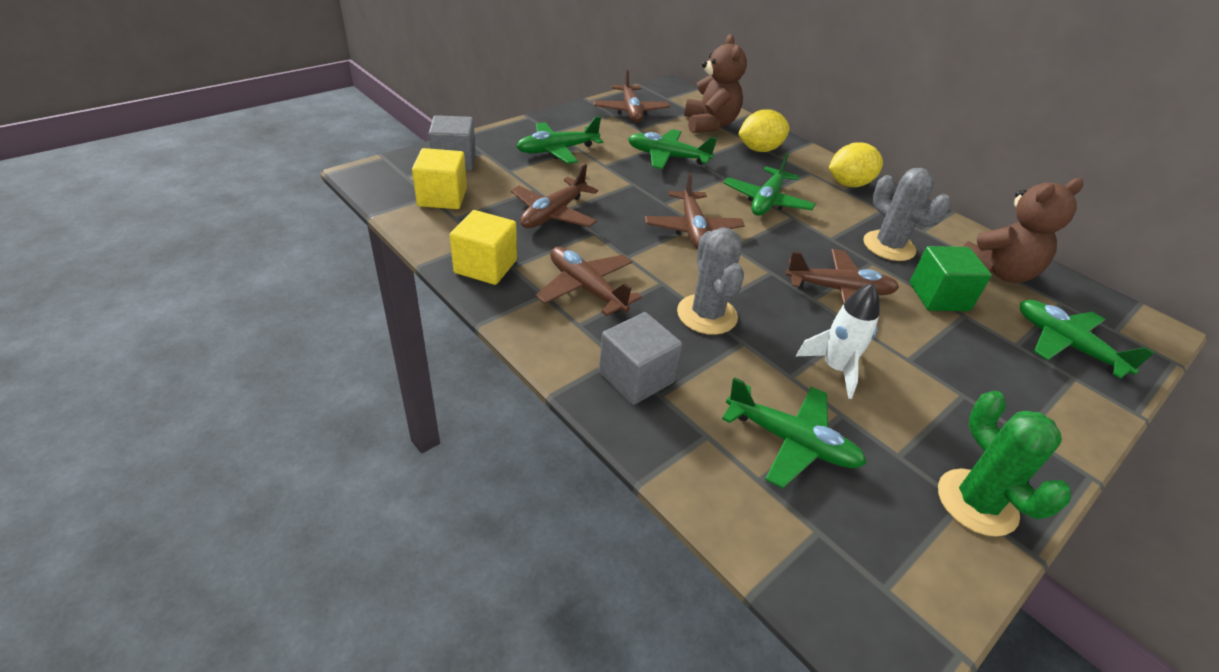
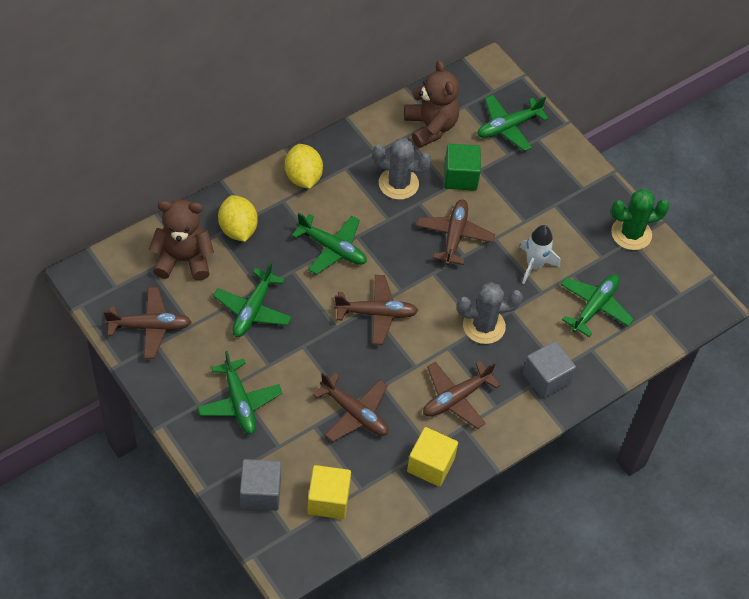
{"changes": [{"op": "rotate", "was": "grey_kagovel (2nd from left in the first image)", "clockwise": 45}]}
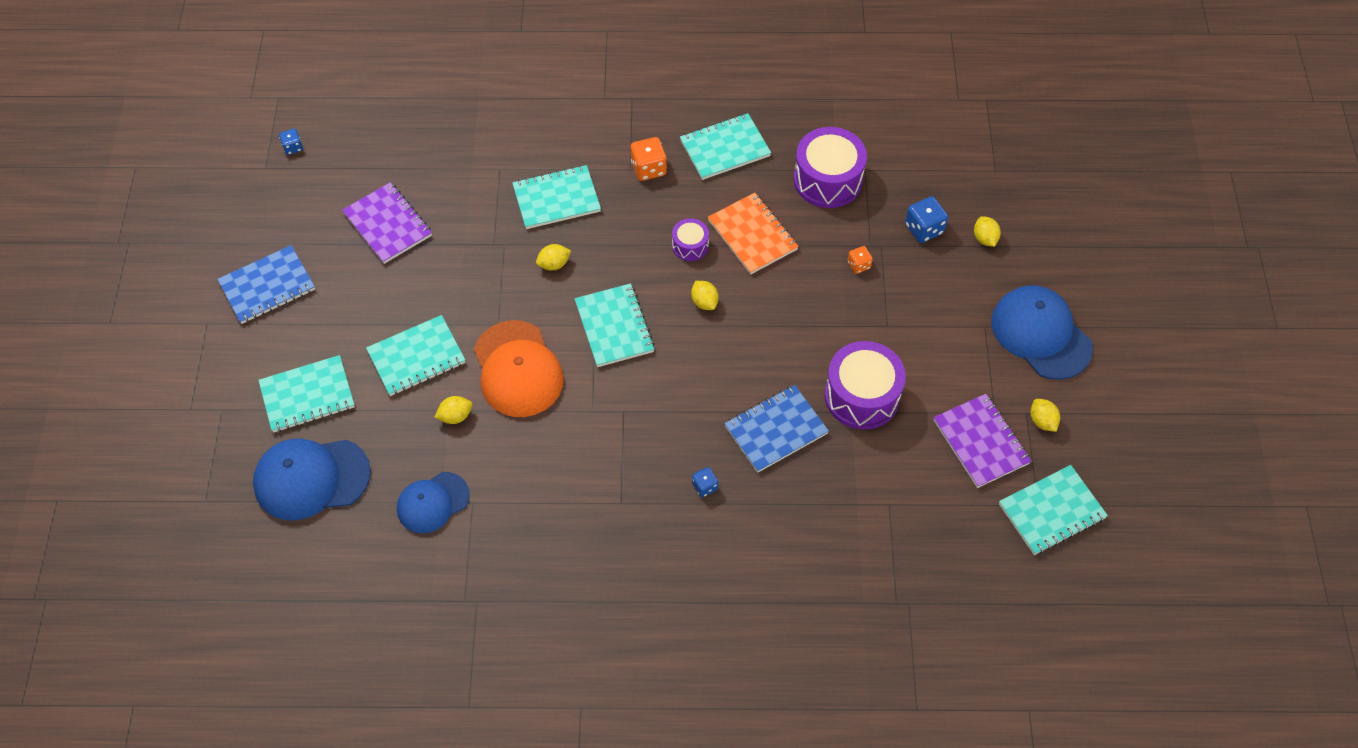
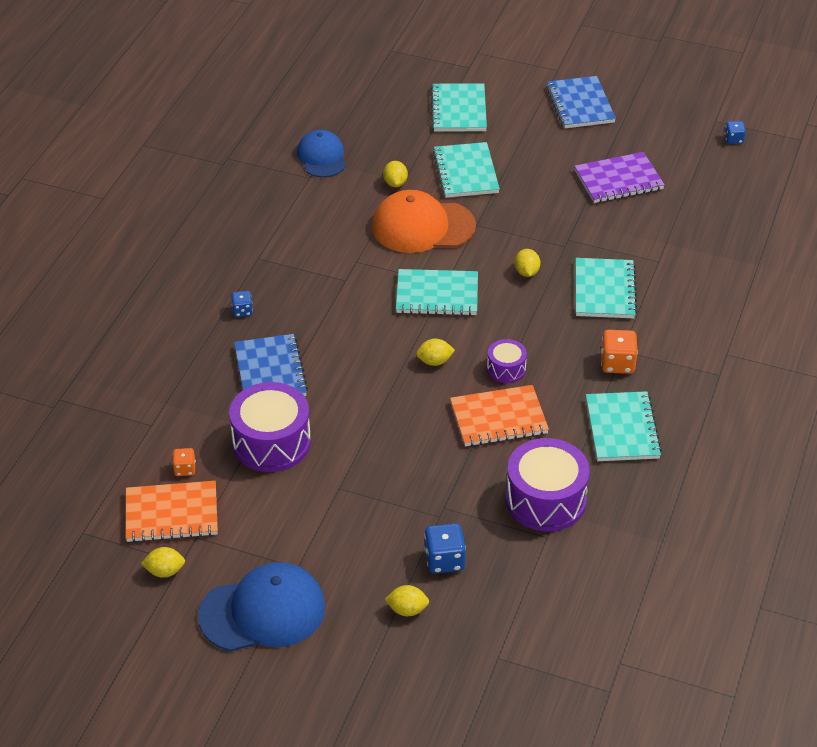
{"changes": [{"op": "delete", "was": "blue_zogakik (1st from left)"}, {"op": "delete", "was": "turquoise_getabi (6th from left)"}, {"op": "move", "was": "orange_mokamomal (2nd from left in the first image)", "now": "orange_mokamomal (1st from left)"}, {"op": "recolor", "was": "purple_getabi (2nd from left)", "now": "orange_getabi (1st from left)"}]}
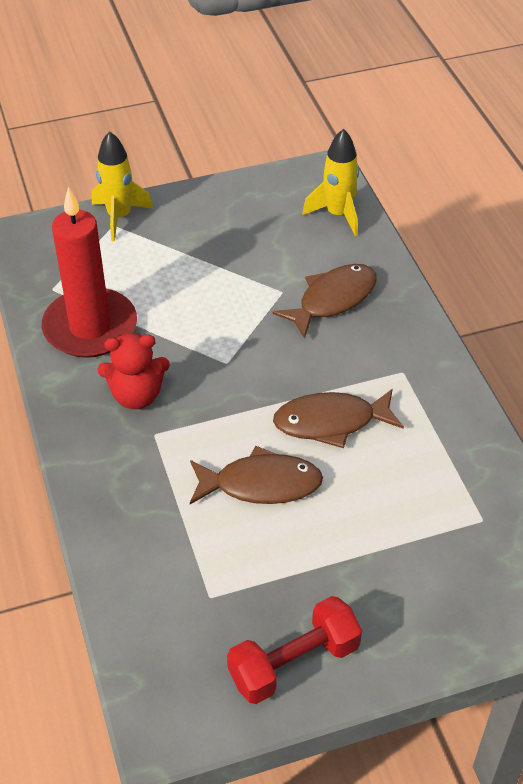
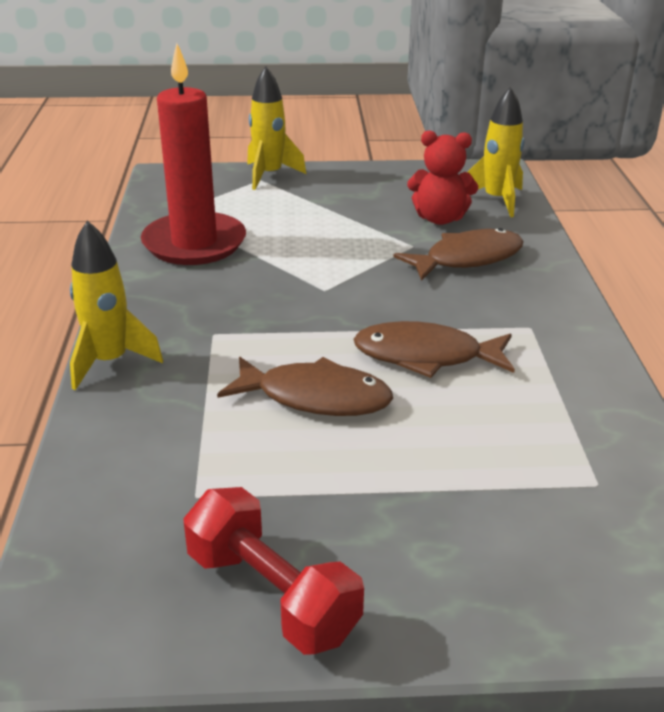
{"changes": [{"op": "insert", "now": "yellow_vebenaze (1st from left)"}, {"op": "move", "was": "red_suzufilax"}, {"op": "rotate", "was": "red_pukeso", "clockwise": 60}]}
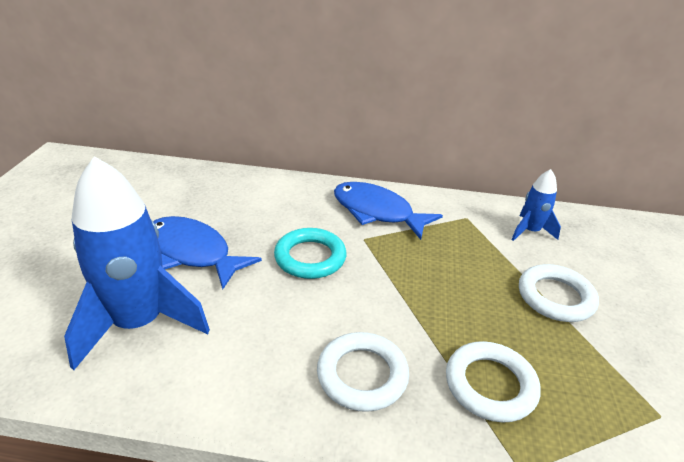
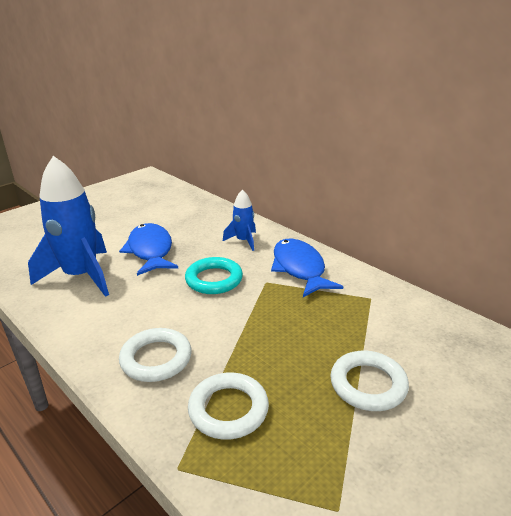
{"changes": [{"op": "move", "was": "blue_vebenaze (2nd from left)"}]}
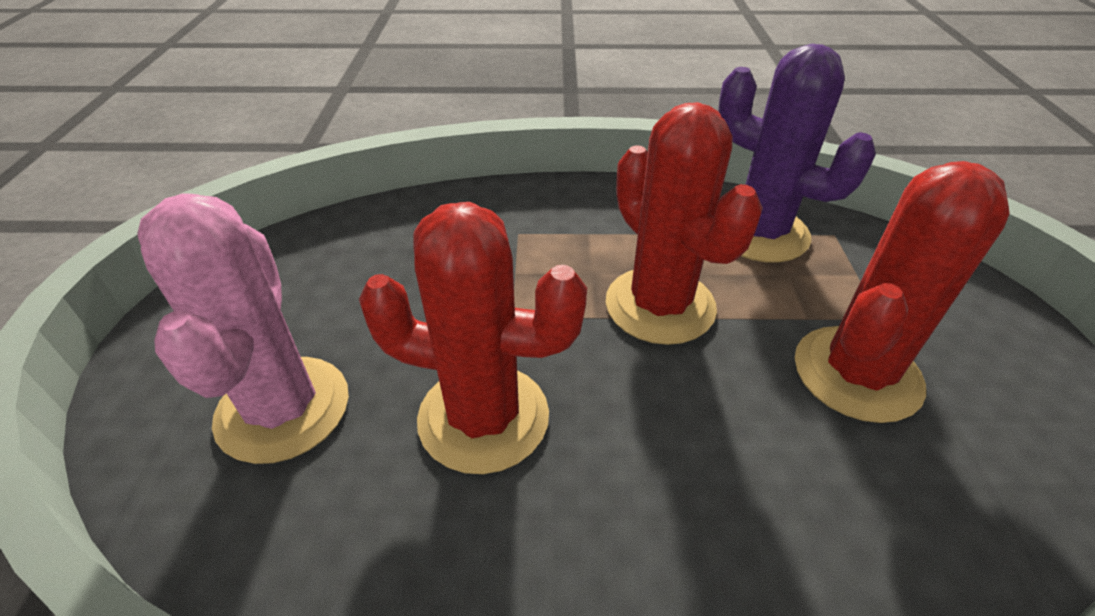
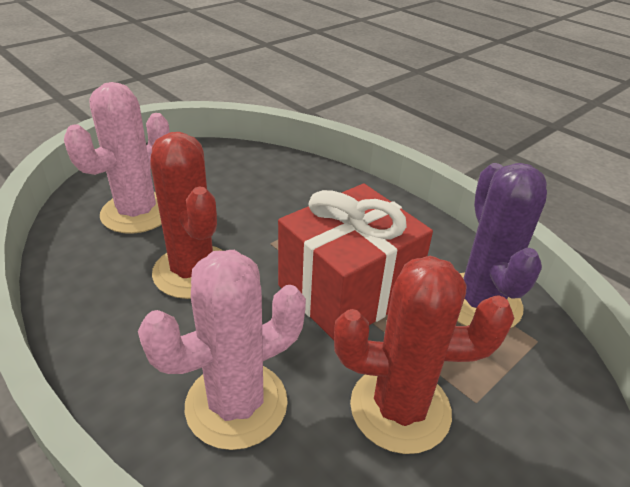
{"changes": [{"op": "insert", "now": "pink_kagovel (2nd from left)"}, {"op": "replace", "was": "red_kagovel (2nd from left)", "now": "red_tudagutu"}]}
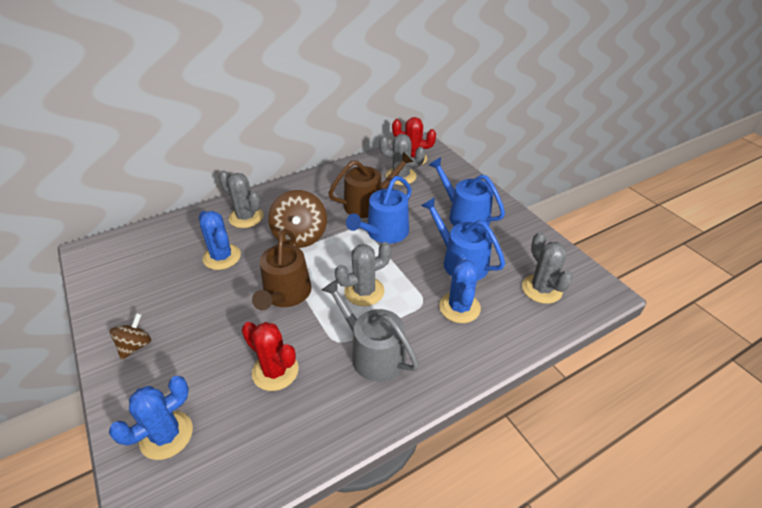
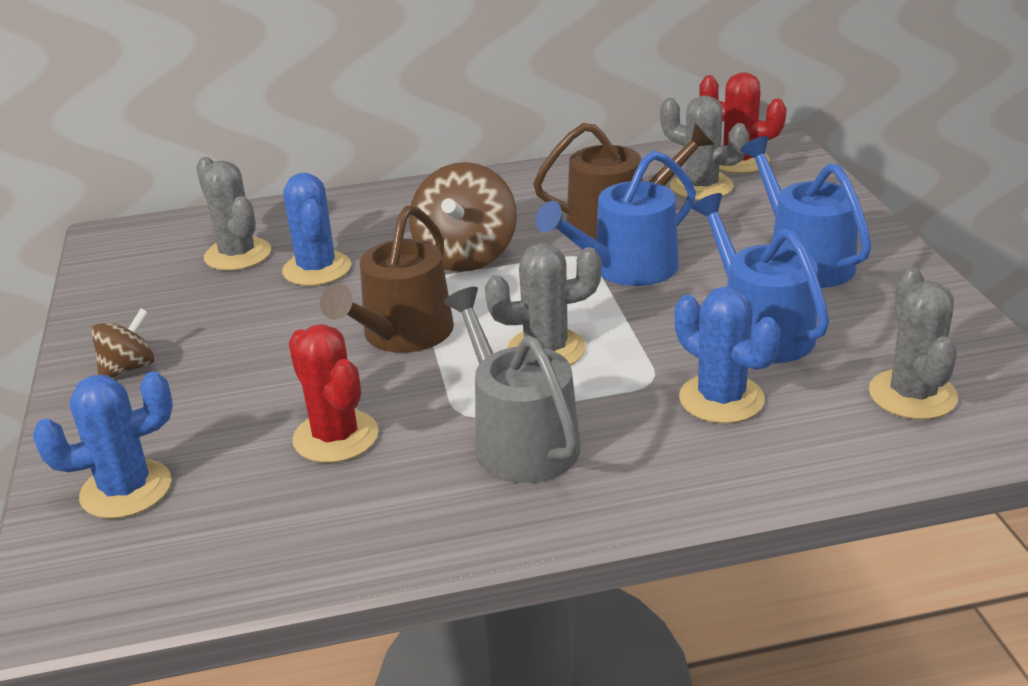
{"changes": [{"op": "move", "was": "grey_kagovel (1st from left)"}, {"op": "rotate", "was": "blue_kagovel (3rd from left)", "clockwise": -60}]}
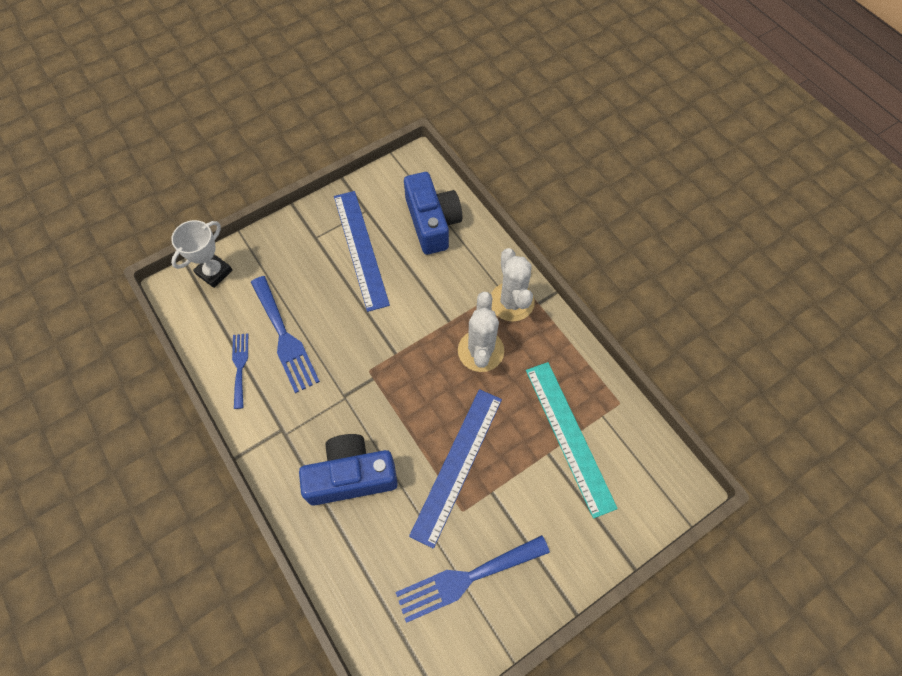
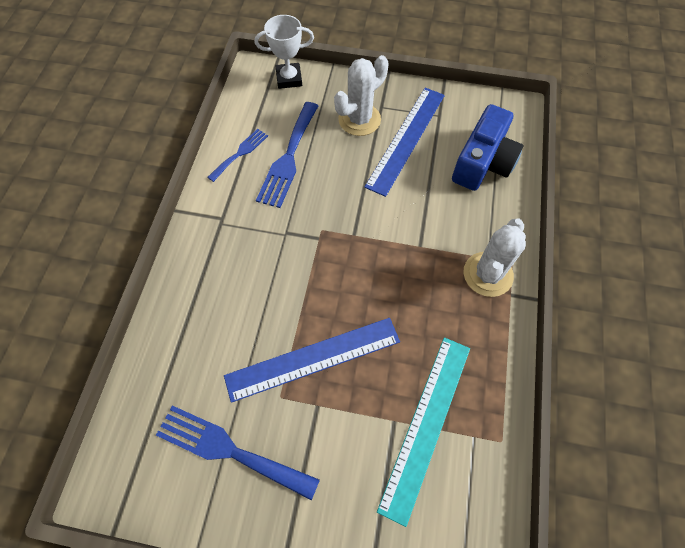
{"changes": [{"op": "delete", "was": "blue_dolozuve (1st from left)"}, {"op": "move", "was": "white_kagovel (1st from left)"}]}
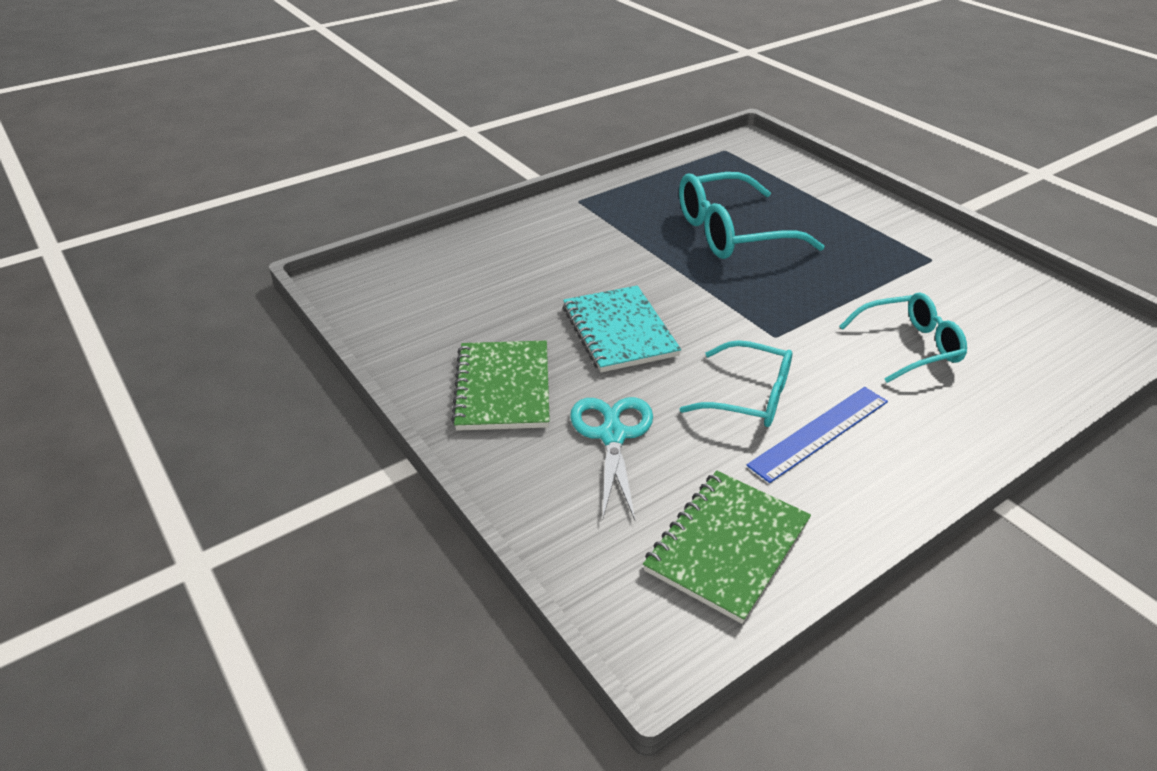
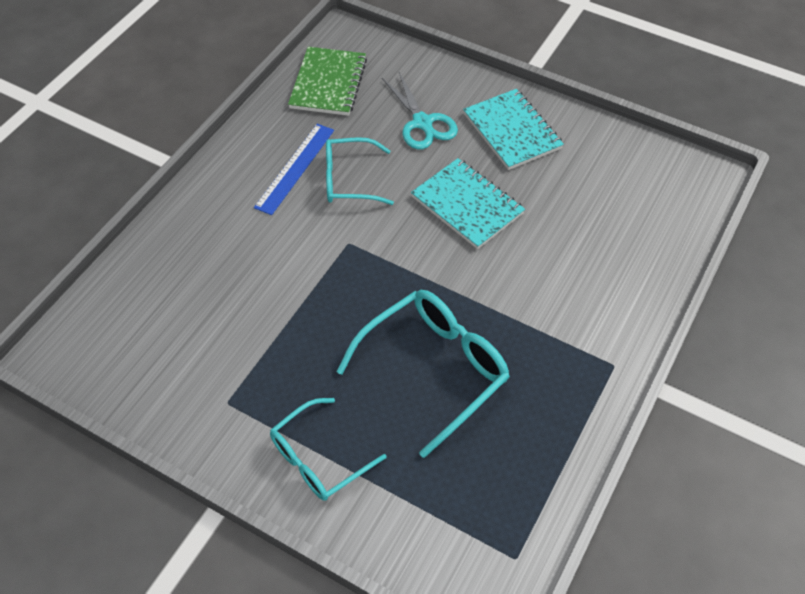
{"changes": [{"op": "move", "was": "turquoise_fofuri (3rd from left in the first image)", "now": "turquoise_fofuri (1st from left)"}, {"op": "recolor", "was": "green_getabi (1st from left)", "now": "turquoise_getabi (2nd from left)"}]}
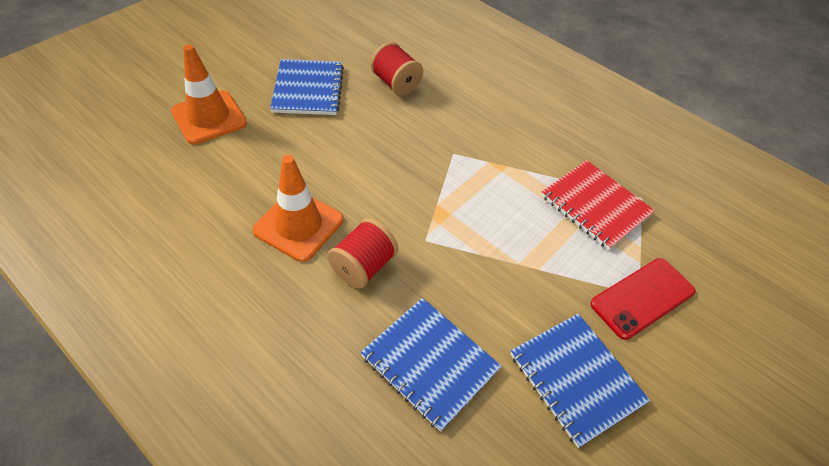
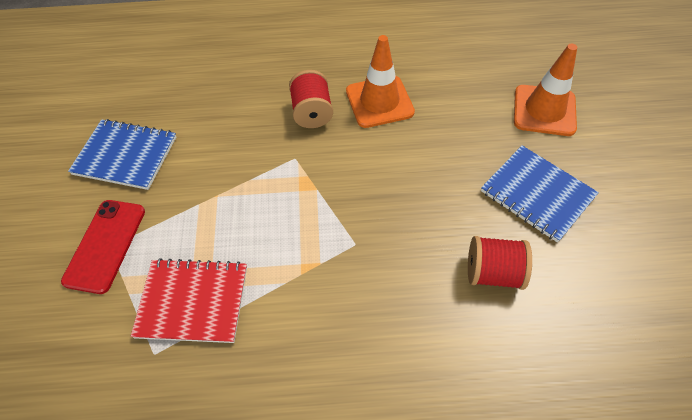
{"changes": [{"op": "delete", "was": "blue_getabi (2nd from left)"}]}
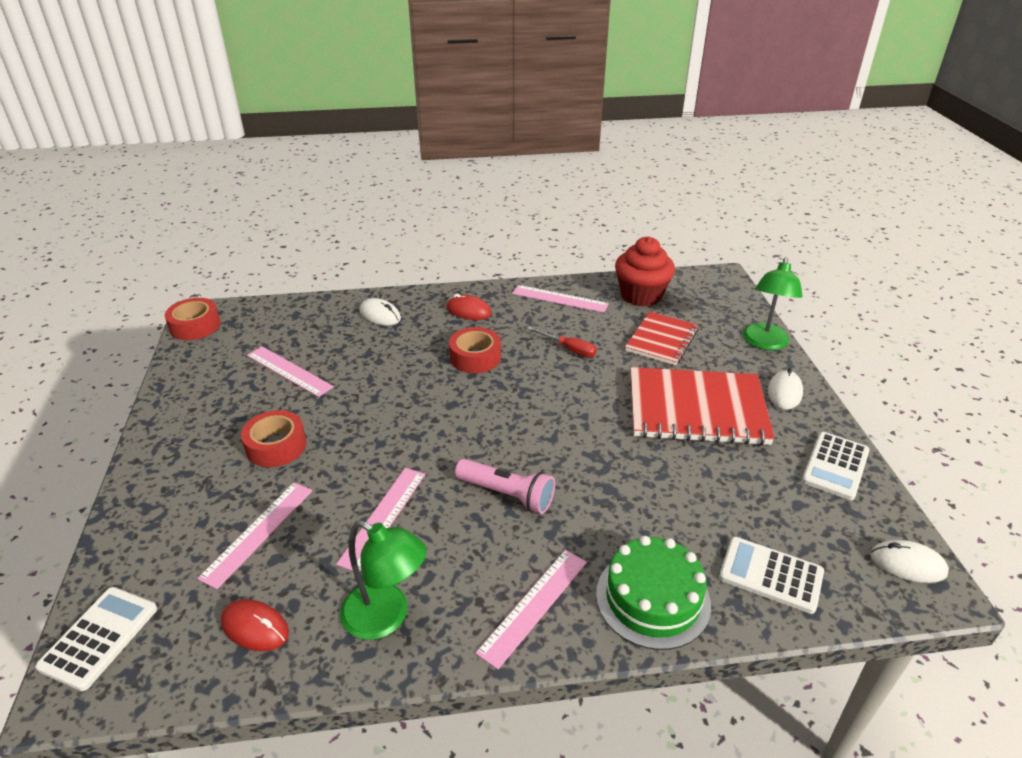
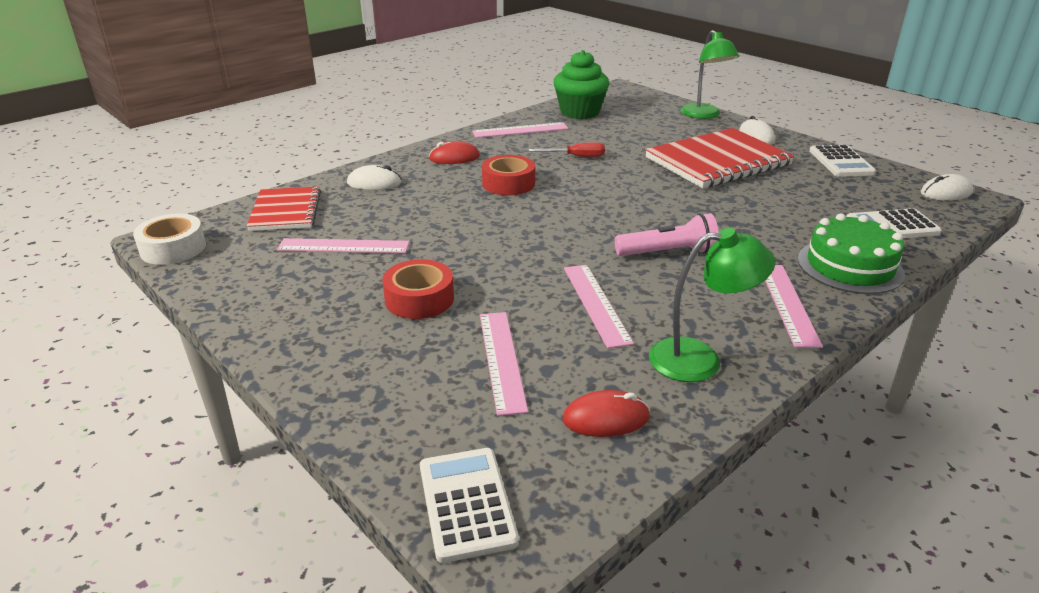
{"changes": [{"op": "move", "was": "red_getabi (1st from left)"}, {"op": "recolor", "was": "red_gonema (1st from left)", "now": "white_gonema"}, {"op": "recolor", "was": "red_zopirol", "now": "green_zopirol"}]}
